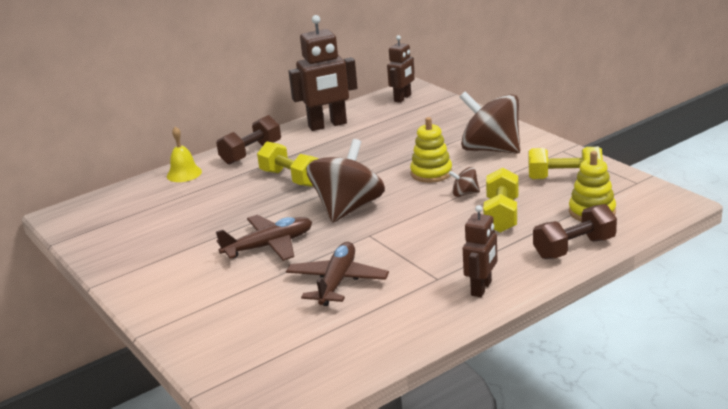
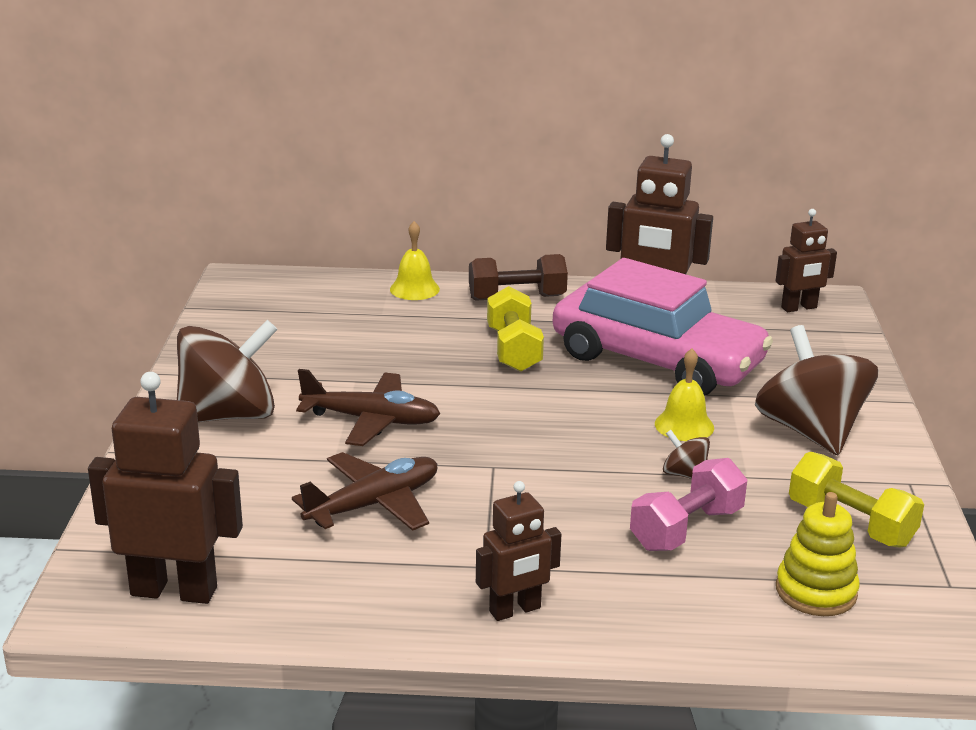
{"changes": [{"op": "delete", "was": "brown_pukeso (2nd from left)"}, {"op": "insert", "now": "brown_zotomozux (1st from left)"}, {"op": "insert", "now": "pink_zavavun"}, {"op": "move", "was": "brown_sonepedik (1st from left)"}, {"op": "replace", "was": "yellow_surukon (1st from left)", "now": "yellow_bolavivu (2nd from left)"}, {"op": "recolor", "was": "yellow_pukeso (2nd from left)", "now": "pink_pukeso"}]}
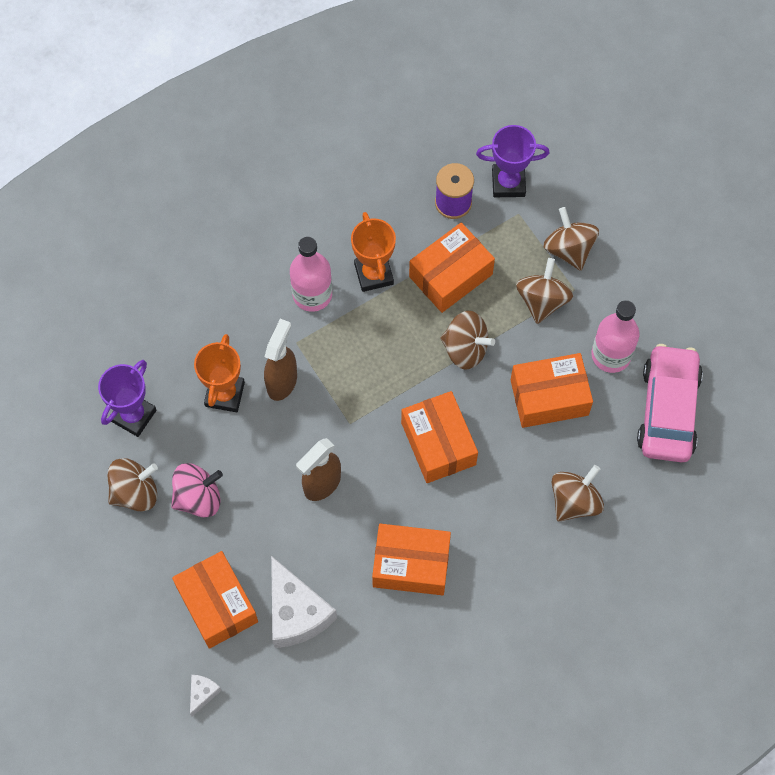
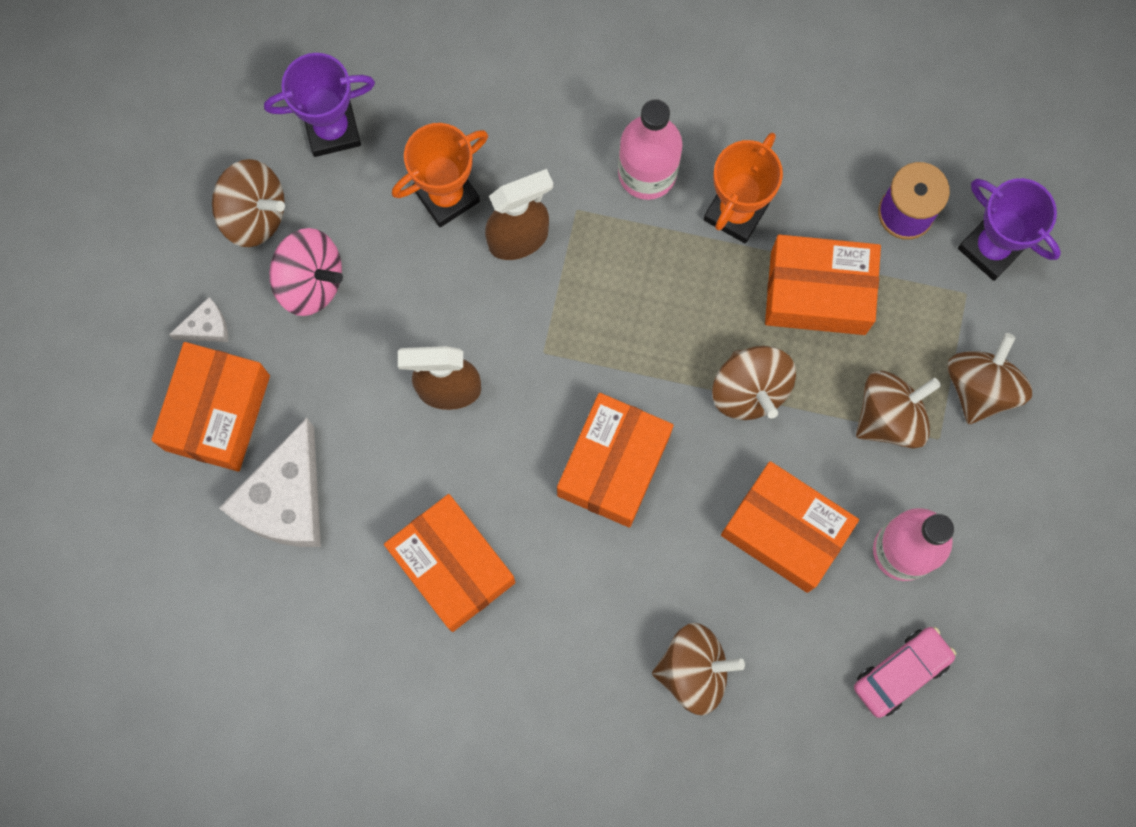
{"changes": [{"op": "move", "was": "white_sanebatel (1st from left)"}, {"op": "resize", "was": "pink_zavavun", "ratio": 0.57}]}
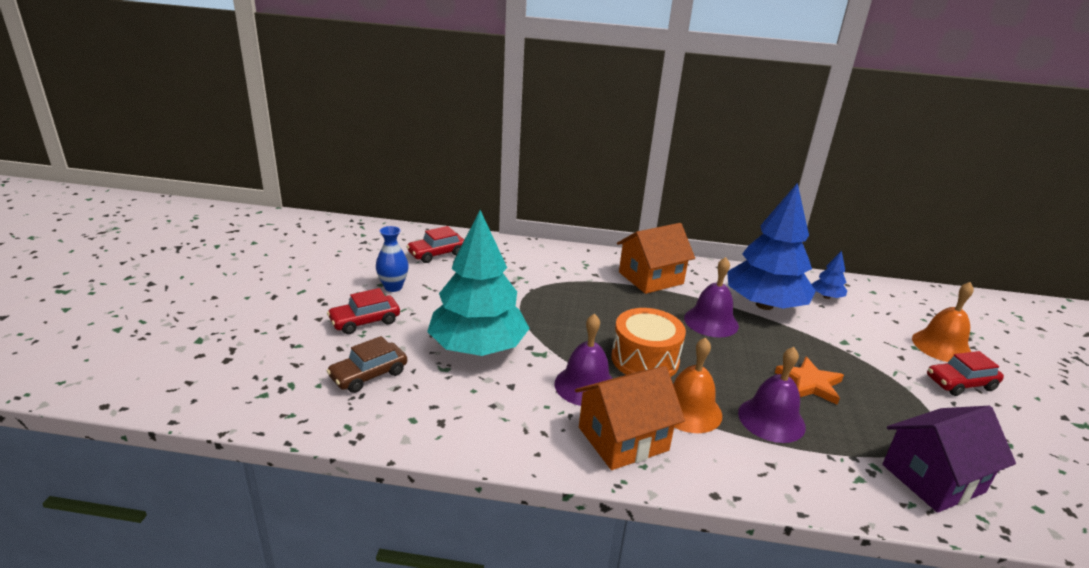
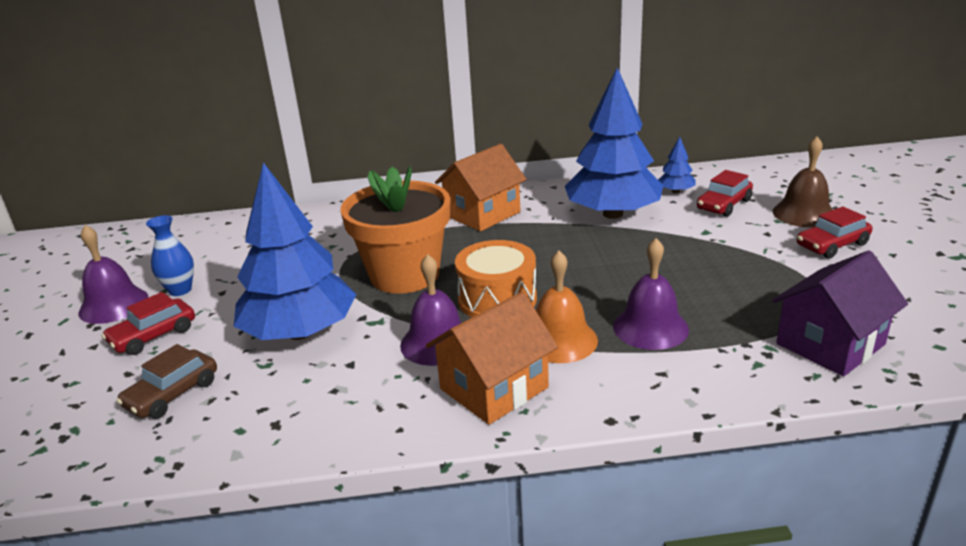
{"changes": [{"op": "delete", "was": "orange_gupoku"}, {"op": "insert", "now": "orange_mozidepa"}, {"op": "move", "was": "red_zavavun (2nd from left)"}, {"op": "move", "was": "purple_bolavivu (2nd from left in the first image)", "now": "purple_bolavivu (1st from left)"}, {"op": "recolor", "was": "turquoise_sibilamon", "now": "blue_sibilamon (1st from left)"}, {"op": "recolor", "was": "orange_bolavivu (2nd from left)", "now": "brown_bolavivu"}]}
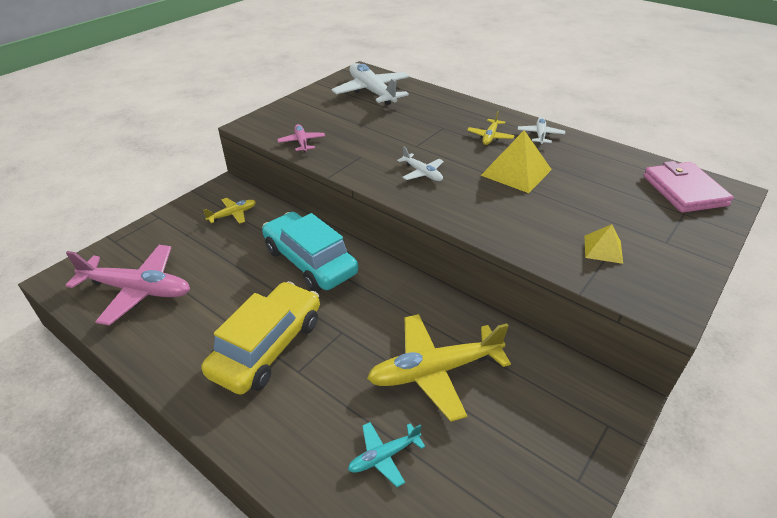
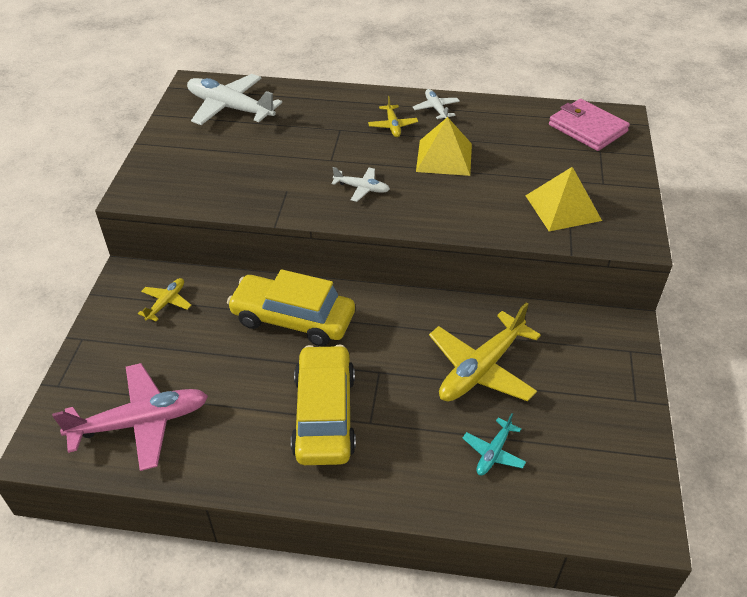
{"changes": [{"op": "delete", "was": "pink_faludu (2nd from left)"}, {"op": "recolor", "was": "turquoise_zavavun", "now": "yellow_zavavun (1st from left)"}, {"op": "resize", "was": "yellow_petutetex (2nd from left)", "ratio": 1.75}]}
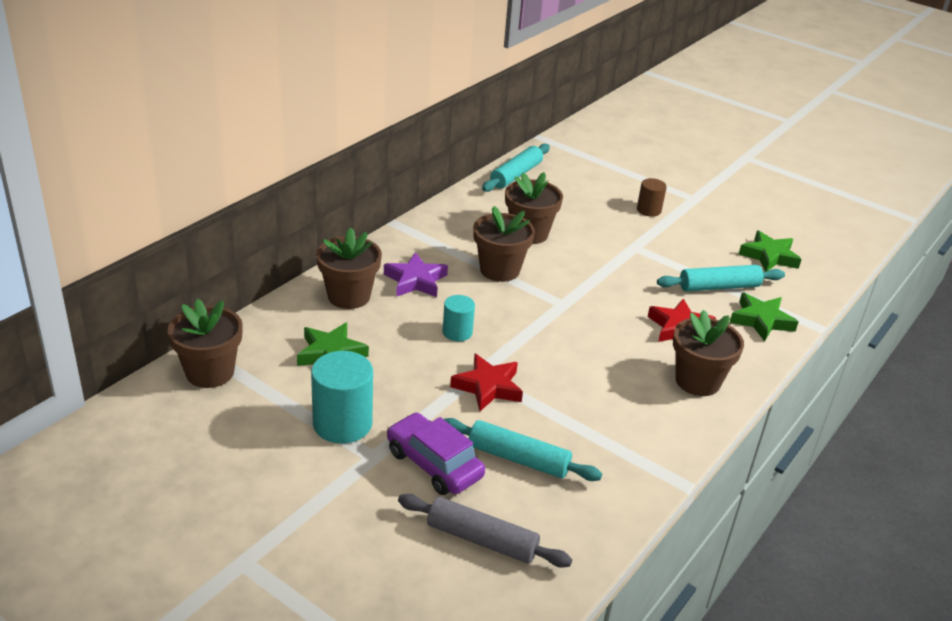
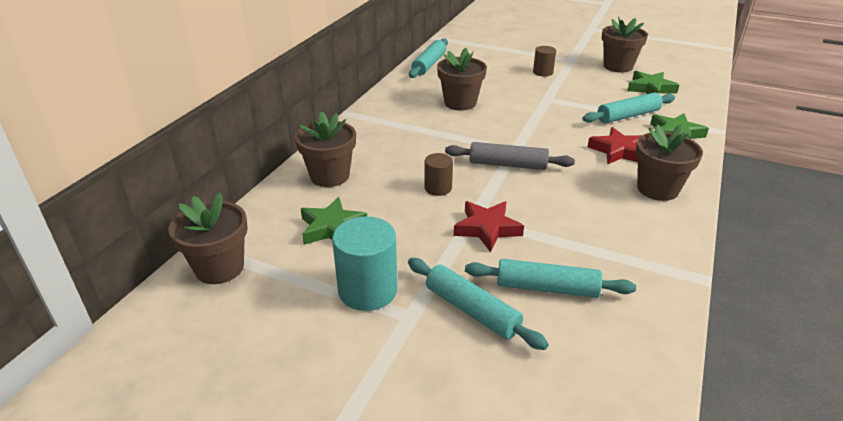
{"changes": [{"op": "delete", "was": "purple_gupoku"}, {"op": "move", "was": "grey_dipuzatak"}, {"op": "move", "was": "brown_mozidepa (3rd from left in the first image)", "now": "brown_mozidepa (4th from left)"}, {"op": "replace", "was": "purple_zavavun", "now": "turquoise_dipuzatak (2nd from left)"}, {"op": "recolor", "was": "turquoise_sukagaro (2nd from left)", "now": "brown_sukagaro (1st from left)"}]}
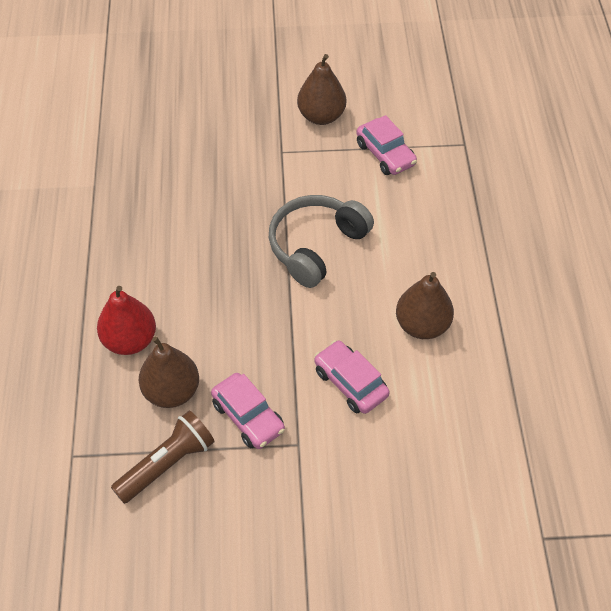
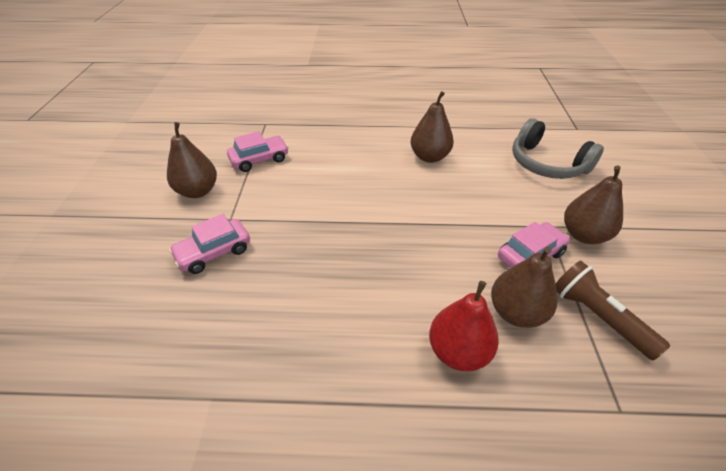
{"changes": [{"op": "insert", "now": "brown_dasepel (4th from left)"}, {"op": "move", "was": "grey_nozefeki"}, {"op": "move", "was": "pink_zavavun (2nd from left in the first image)", "now": "pink_zavavun (1st from left)"}]}
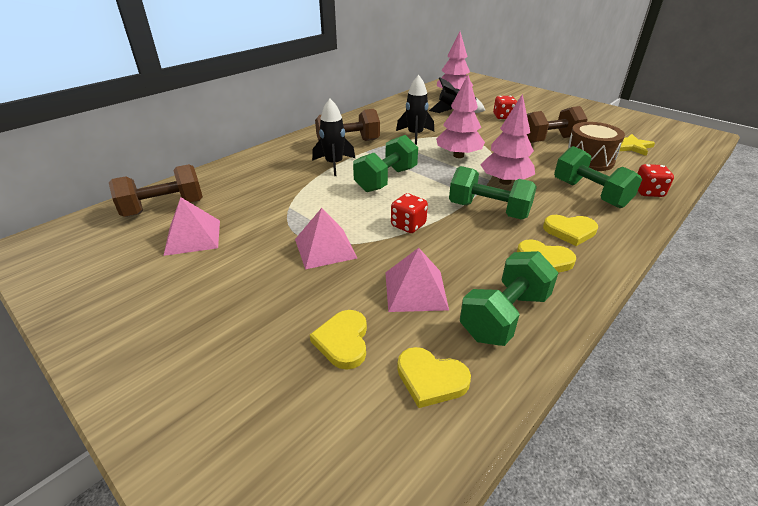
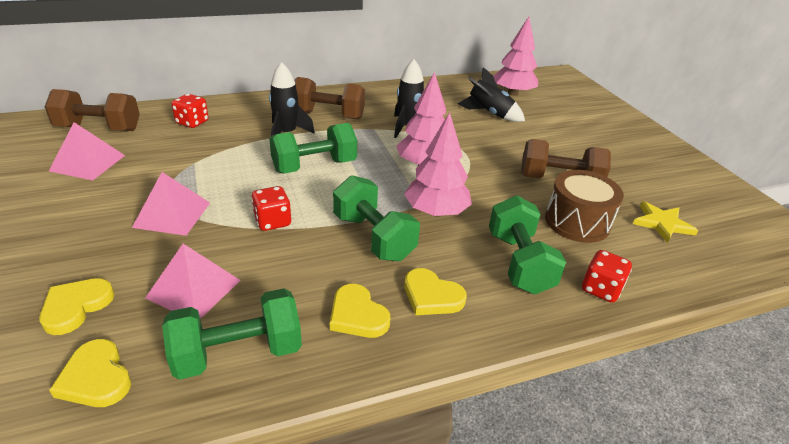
{"changes": [{"op": "move", "was": "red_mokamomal (2nd from left in the first image)", "now": "red_mokamomal (1st from left)"}]}
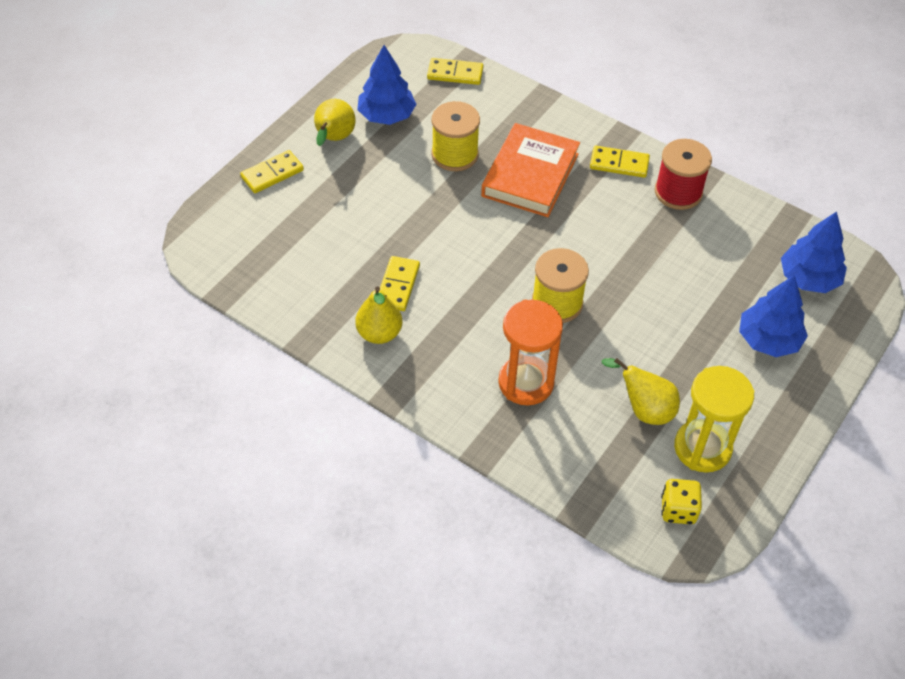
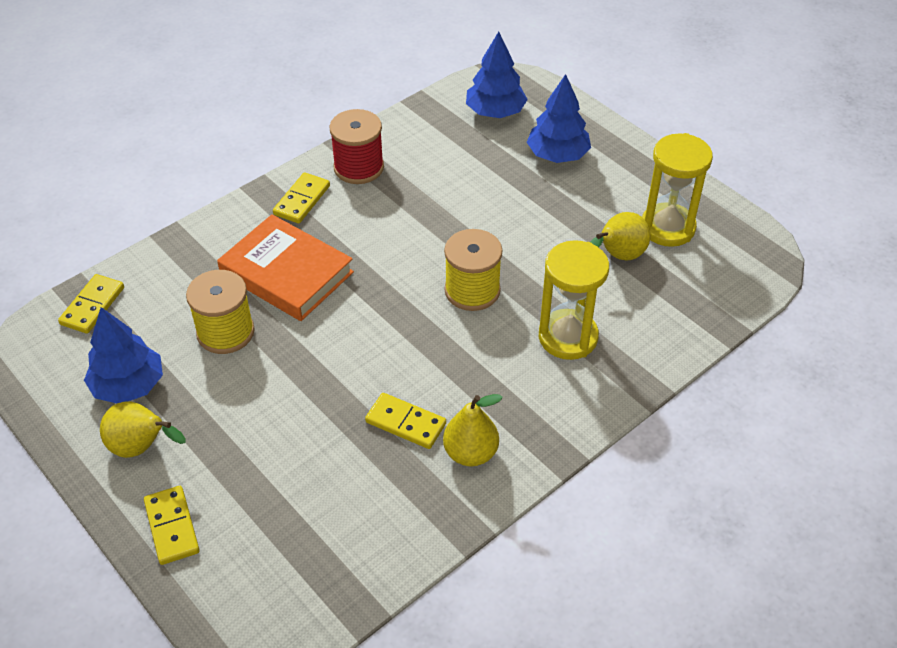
{"changes": [{"op": "delete", "was": "yellow_mokamomal"}, {"op": "recolor", "was": "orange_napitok", "now": "yellow_napitok (1st from left)"}]}
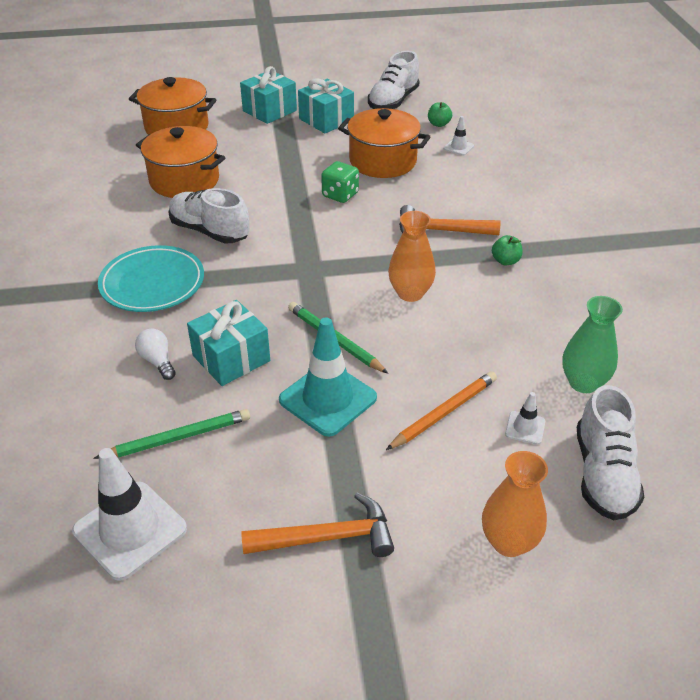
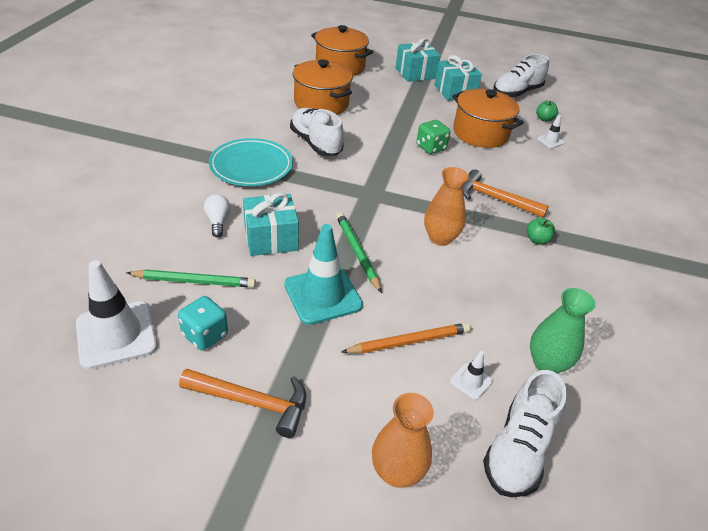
{"changes": [{"op": "insert", "now": "turquoise_mokamomal"}]}
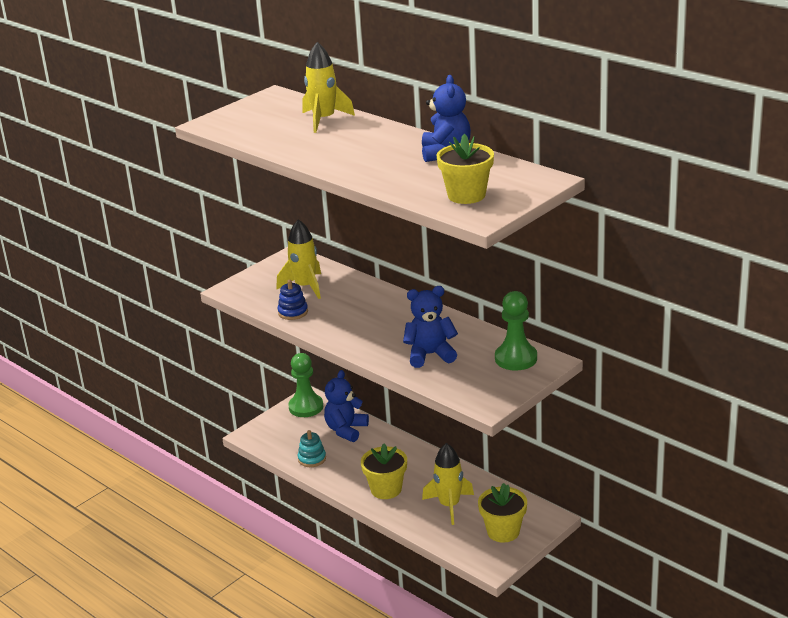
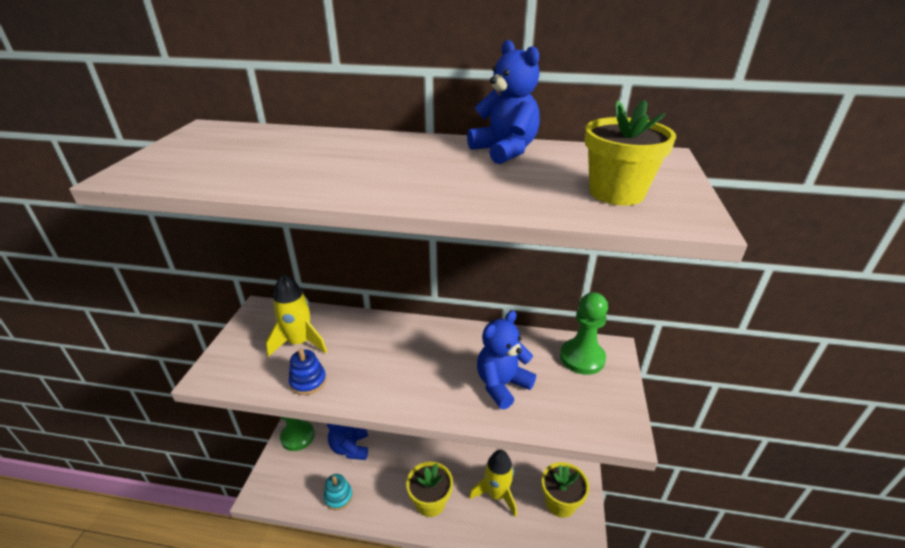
{"changes": [{"op": "delete", "was": "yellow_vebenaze (2nd from left)"}]}
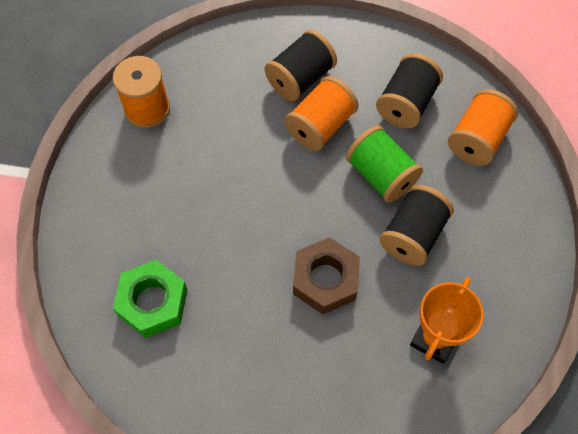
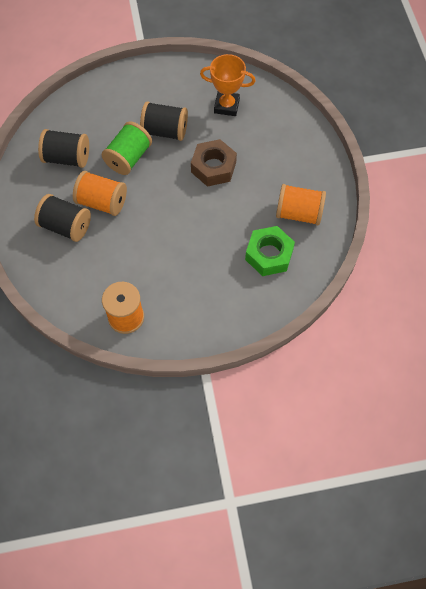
{"changes": [{"op": "move", "was": "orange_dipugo (3rd from left)"}]}
